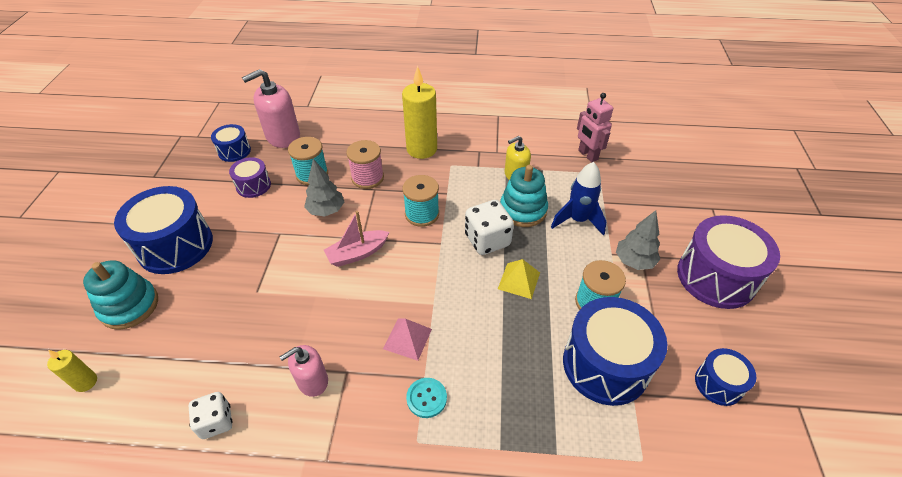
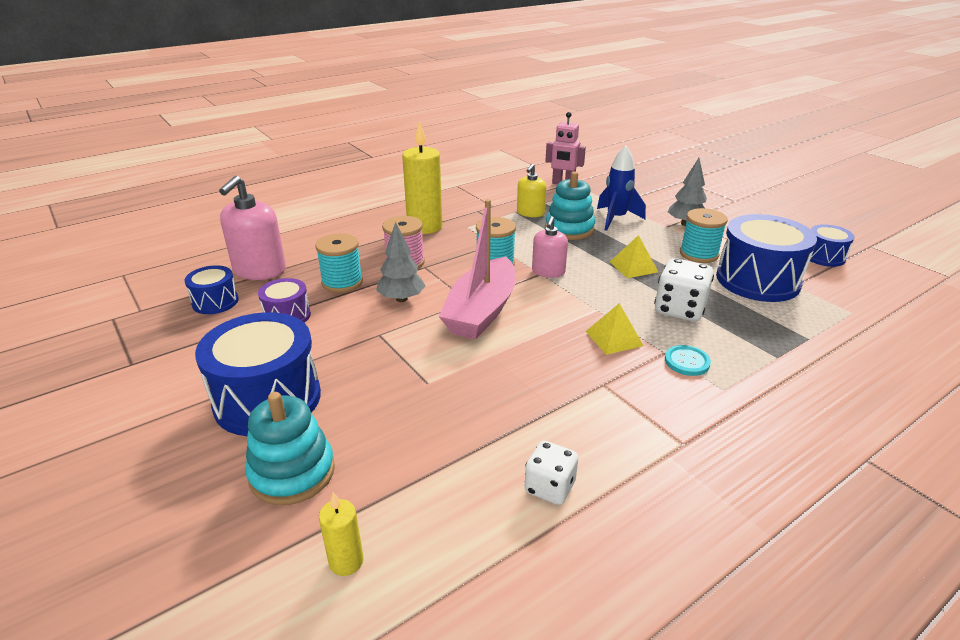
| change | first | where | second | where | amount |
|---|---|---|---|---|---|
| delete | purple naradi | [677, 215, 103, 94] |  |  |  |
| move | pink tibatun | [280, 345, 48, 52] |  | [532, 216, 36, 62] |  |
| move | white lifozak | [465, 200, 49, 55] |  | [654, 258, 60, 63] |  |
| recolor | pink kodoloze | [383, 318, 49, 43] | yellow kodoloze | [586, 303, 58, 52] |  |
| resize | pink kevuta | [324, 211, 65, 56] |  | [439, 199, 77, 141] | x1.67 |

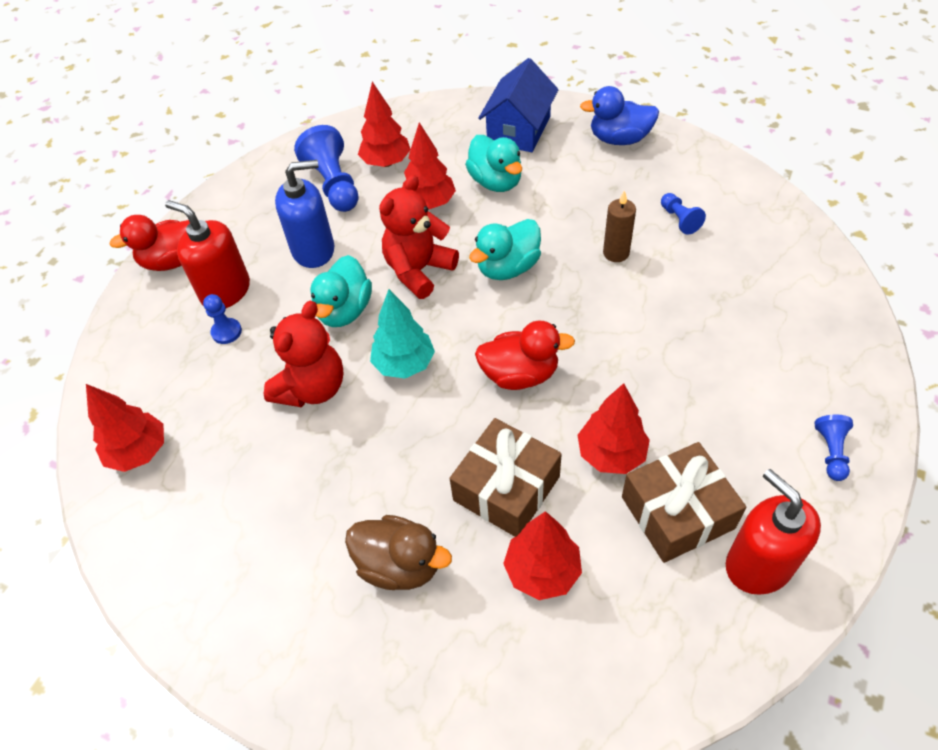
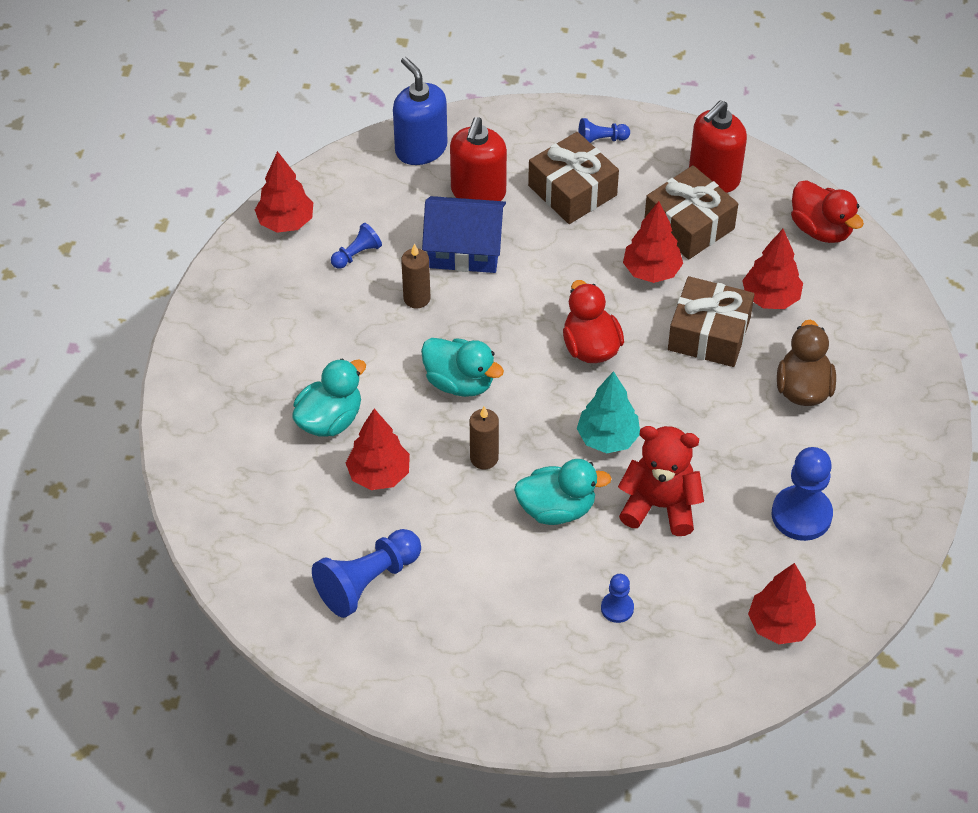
| change | first | where | second | where | amount |
|---|---|---|---|---|---|
| delete | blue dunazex | [580, 86, 79, 59] |  |  |  |
| insert |  |  | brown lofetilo | [528, 132, 91, 92] |  |
| insert |  |  | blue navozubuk | [772, 447, 61, 94] |  |
| move | red dunazex | [109, 215, 81, 56] |  | [791, 180, 73, 63] |  |
| move | red tibatun | [165, 200, 85, 108] |  | [450, 117, 57, 84] |  |
| move | blue tibatun | [275, 160, 59, 108] |  | [393, 57, 54, 108] |  |
| move | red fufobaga | [358, 82, 52, 85] |  | [255, 151, 58, 82] |  |
| move | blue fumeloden | [478, 58, 81, 94] |  | [422, 196, 84, 77] |  |
| replace | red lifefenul | [379, 175, 80, 124] | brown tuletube | [470, 407, 29, 63] |  |

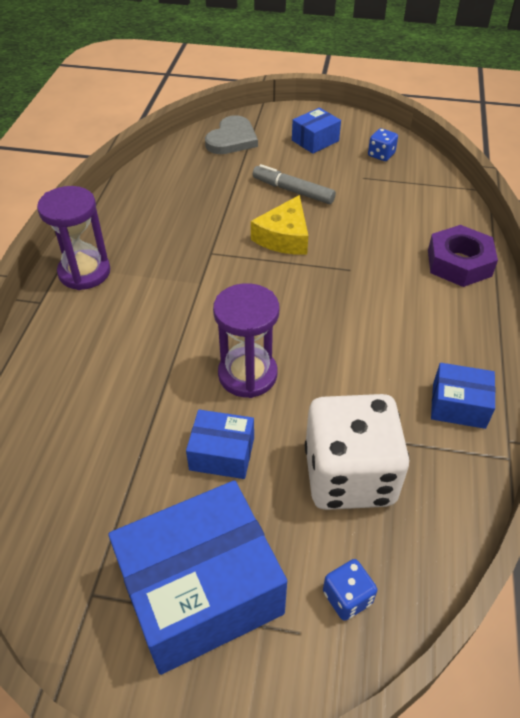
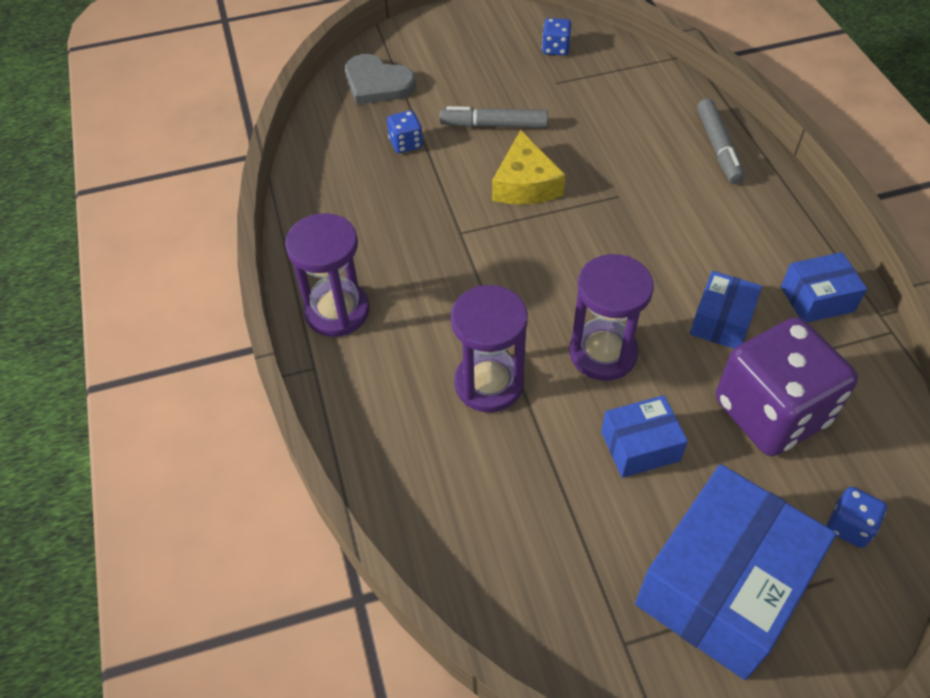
| change | first | where | second | where | amount |
|---|---|---|---|---|---|
| insert |  |  | blue lifozak | [387, 110, 36, 43] |  |
| insert |  |  | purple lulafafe | [451, 285, 77, 127] |  |
| move | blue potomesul | [292, 108, 49, 46] |  | [690, 271, 72, 78] |  |
| replace | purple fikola | [428, 225, 70, 62] | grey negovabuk | [697, 99, 48, 85] |  |
| recolor | white lifozak | [305, 394, 105, 116] | purple lifozak | [716, 317, 142, 139] |  |
| rotate | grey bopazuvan | [205, 115, 53, 39] |  | [345, 54, 71, 51] | 120 degrees clockwise |

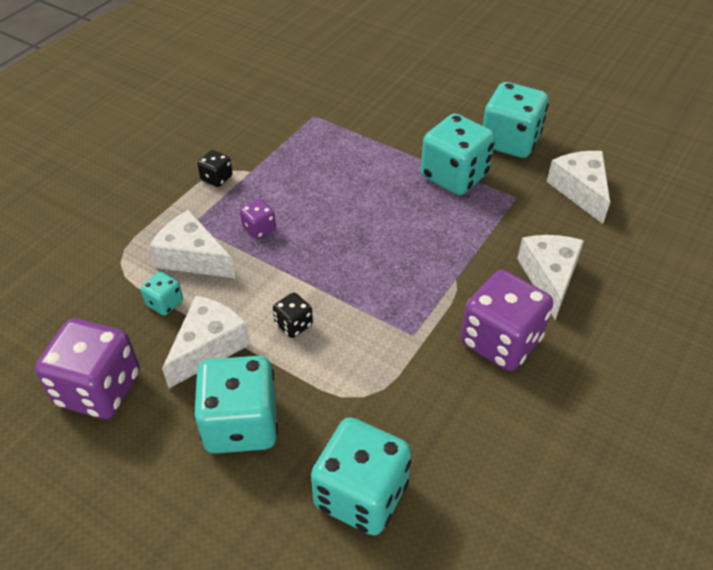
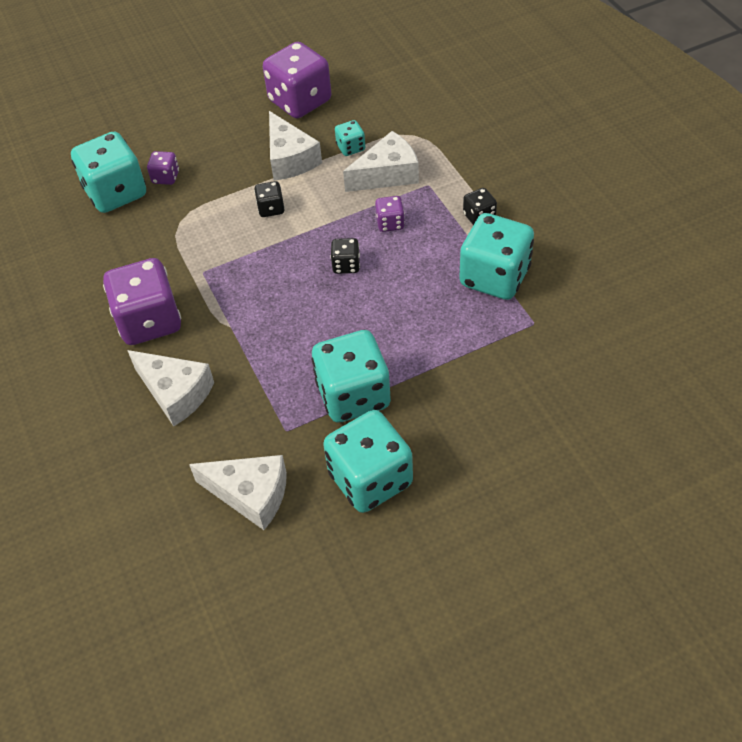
| change | first | where | second | where | amount |
|---|---|---|---|---|---|
| insert |  |  | purple lifozak | [147, 151, 32, 34] |  |
| insert |  |  | black lifozak | [331, 238, 29, 36] |  |
| move | turquoise lifozak | [193, 356, 85, 98] |  | [459, 213, 75, 87] |  |

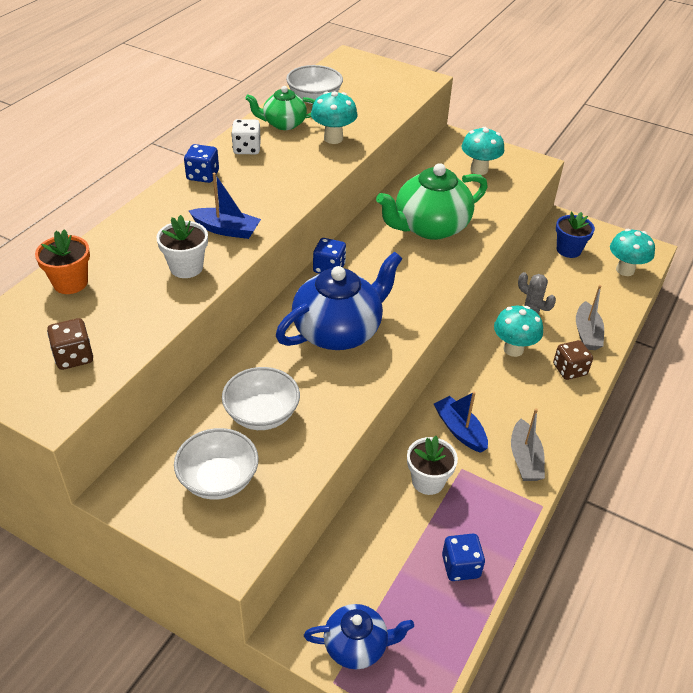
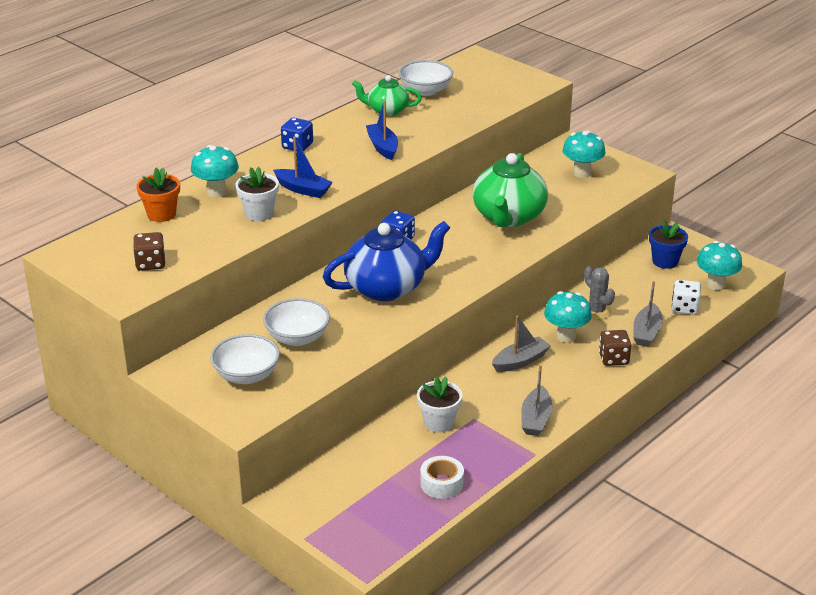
| change | first | where | second | where | amount |
|---|---|---|---|---|---|
| delete | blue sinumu | [304, 604, 110, 65] |  |  |  |
| insert |  |  | grey kevuta | [492, 315, 59, 57] |  |
| move | white lifozak | [231, 119, 30, 35] |  | [672, 280, 29, 35] |  |
| move | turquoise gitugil | [311, 91, 47, 53] |  | [191, 145, 48, 53] |  |
| move | blue kevuta | [434, 391, 54, 62] |  | [366, 100, 32, 60] |  |
| replace | blue lifozak | [442, 534, 43, 47] | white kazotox | [420, 456, 44, 43] |  |
| rotate | green sinumu | [376, 163, 112, 77] |  | [472, 153, 76, 74] | 60 degrees counterclockwise |

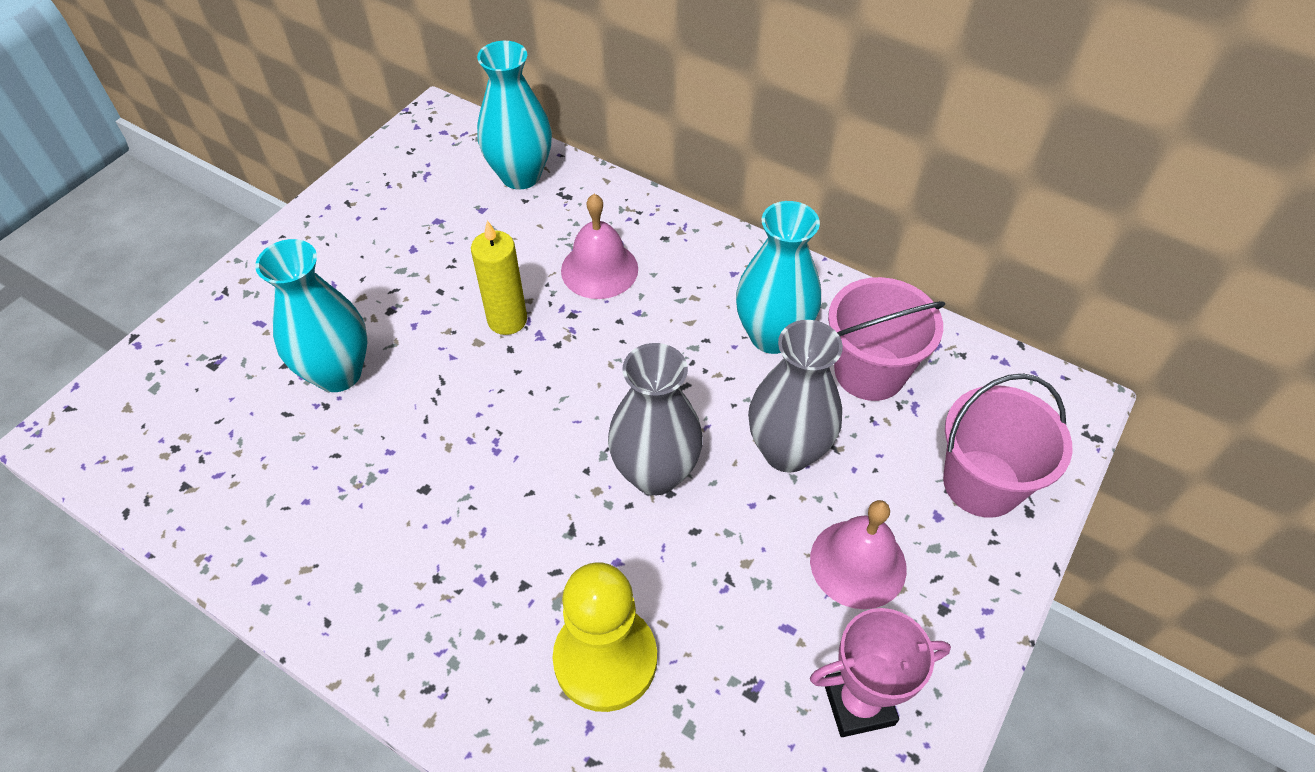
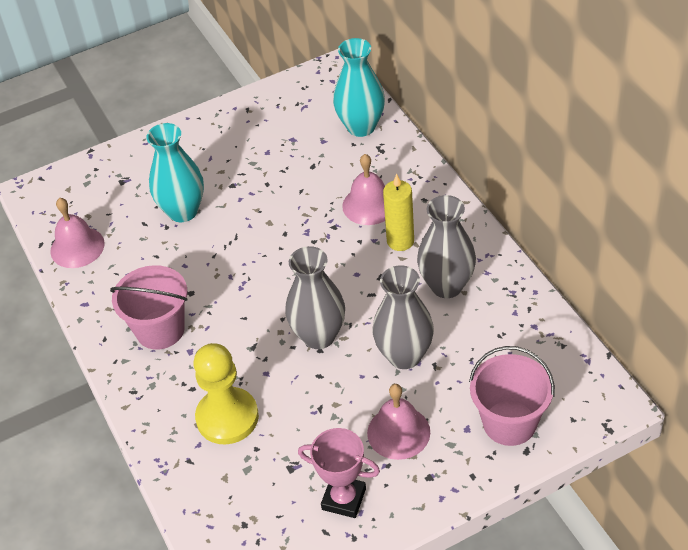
| change | first | where | second | where | amount |
|---|---|---|---|---|---|
| insert |  |  | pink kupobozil | [50, 198, 55, 70] |  |
| move | yellow tuletube | [471, 220, 56, 115] |  | [383, 174, 31, 77] |  |
| move | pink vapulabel | [828, 277, 117, 124] |  | [110, 265, 77, 85] |  |
| recolor | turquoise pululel | [736, 201, 85, 153] | grey pululel | [417, 195, 59, 103] |  |

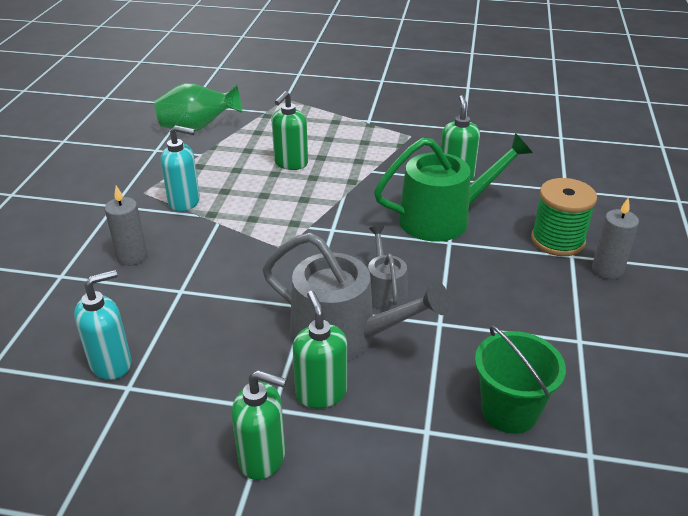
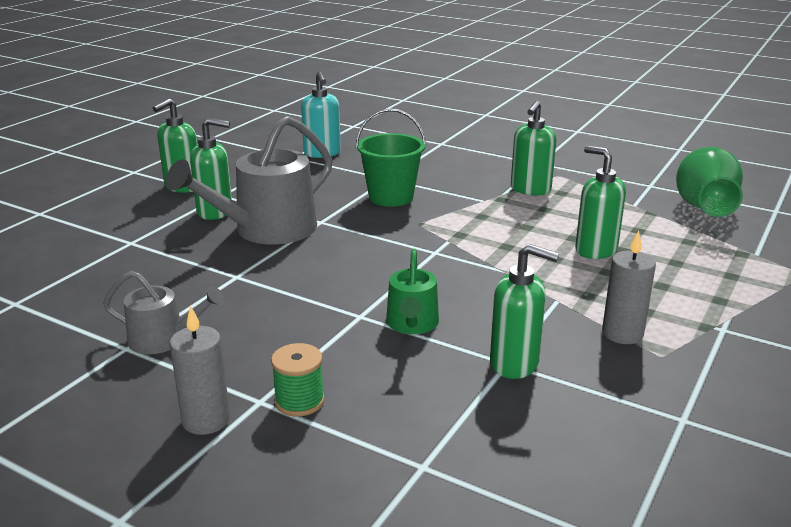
| change | first | where | second | where | amount |
|---|---|---|---|---|---|
| move | grey tuletube | [105, 185, 43, 81] |  | [602, 230, 54, 114] |  |
| move | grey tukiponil | [368, 225, 40, 85] |  | [103, 271, 121, 83] |  |
| move | green vapulabel | [475, 325, 91, 109] |  | [356, 108, 70, 99] |  |
| recolor | turquoise tibatun | [161, 125, 39, 87] | green tibatun | [511, 101, 45, 94] |  |
| resize | green tukiponil | [374, 133, 159, 109] |  | [386, 249, 53, 85] | x0.54 |
| resize | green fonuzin | [531, 178, 66, 78] |  | [271, 343, 54, 74] | x0.60 |

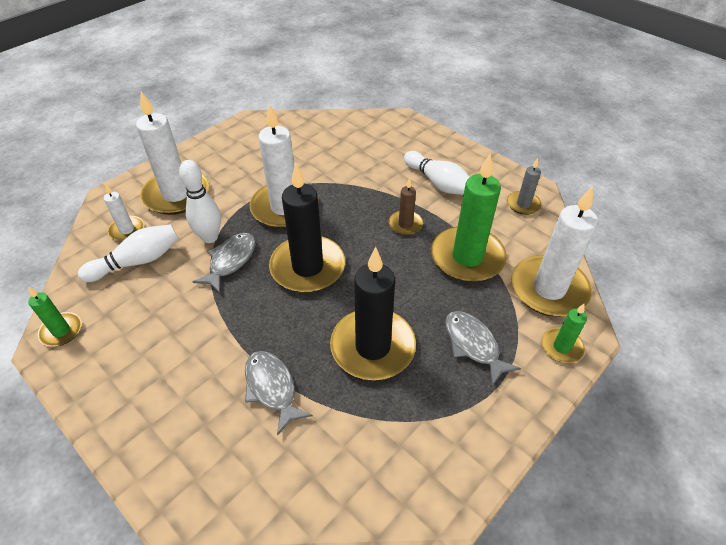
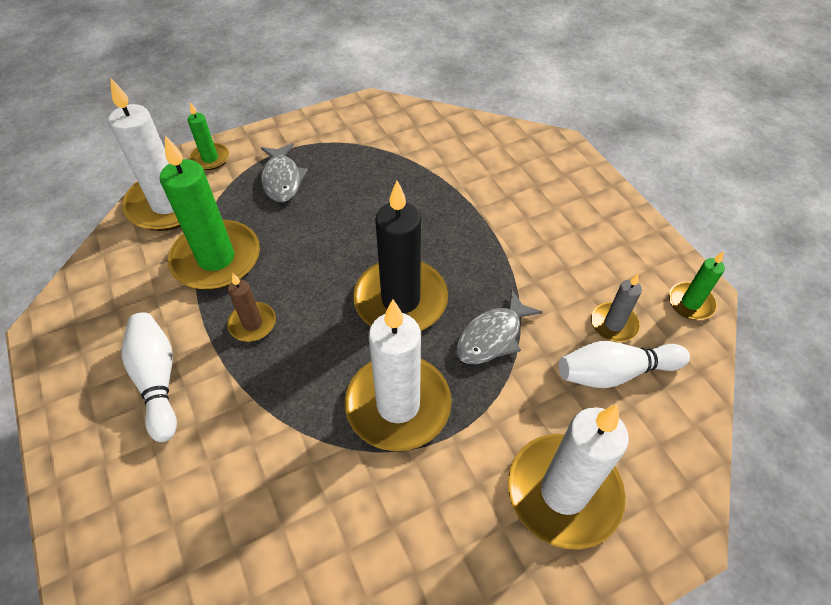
| change | first | where | second | where | amount |
|---|---|---|---|---|---|
| delete | white tuletube | [104, 184, 40, 57] |  |  |  |
| delete | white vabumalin | [179, 160, 42, 83] |  |  |  |
| delete | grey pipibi | [245, 351, 68, 85] |  |  |  |
| delete | black tuletube | [330, 247, 86, 133] |  |  |  |
| move | grey tuletube | [507, 158, 34, 57] |  | [591, 274, 51, 68] |  |

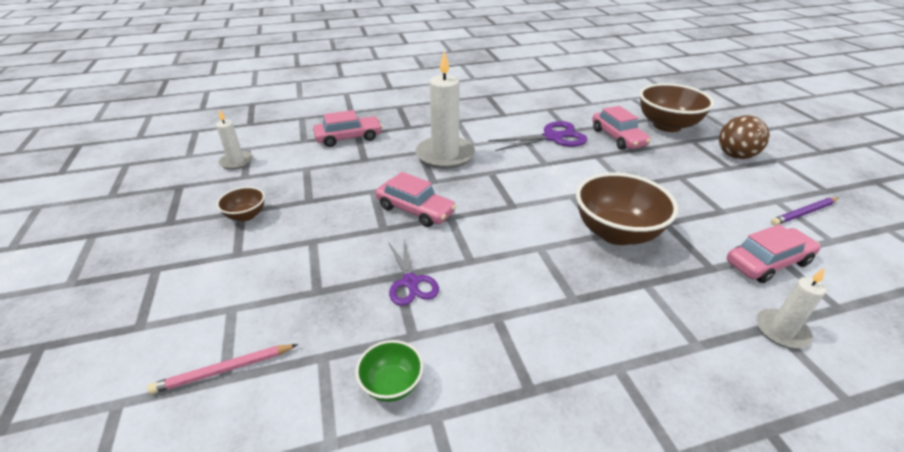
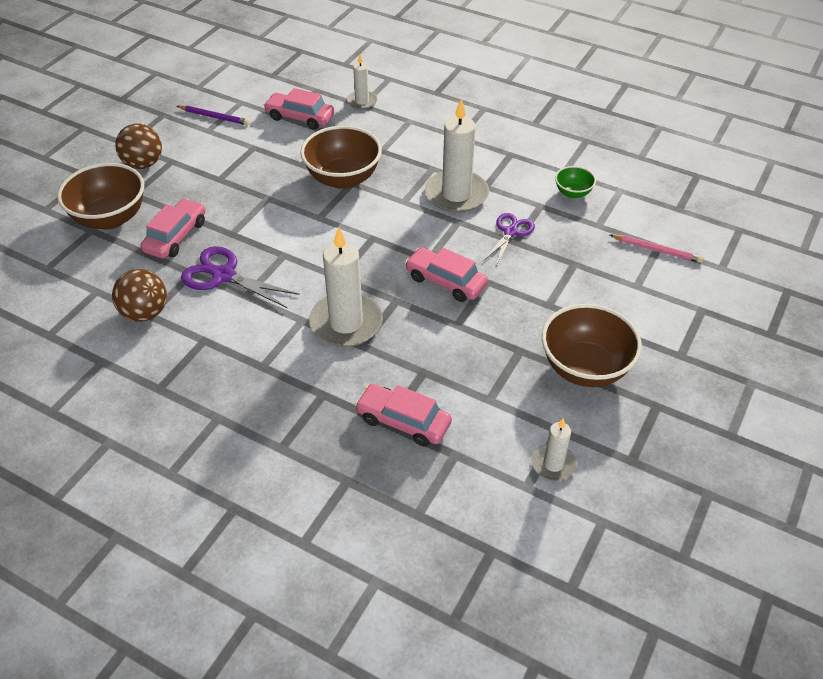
| change | first | where | second | where | amount |
|---|---|---|---|---|---|
| insert |  |  | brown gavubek | [112, 269, 55, 53] |  |
| insert |  |  | white tuletube | [425, 99, 64, 114] |  |
| rotate | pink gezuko | [376, 172, 80, 55] |  | [405, 247, 83, 55] | 45 degrees counterclockwise |
| resize | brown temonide | [216, 187, 49, 34] |  | [542, 304, 100, 83] | x1.99 |

